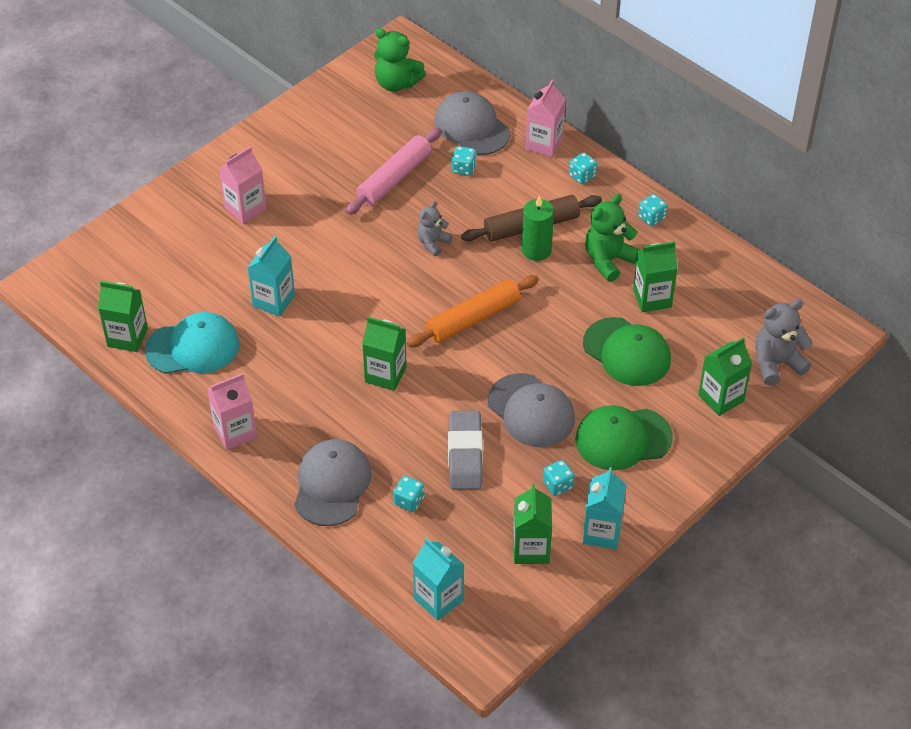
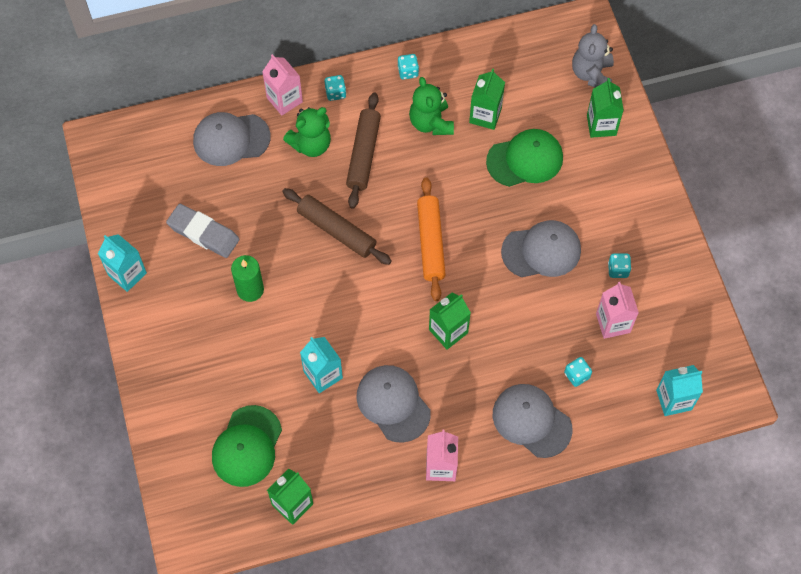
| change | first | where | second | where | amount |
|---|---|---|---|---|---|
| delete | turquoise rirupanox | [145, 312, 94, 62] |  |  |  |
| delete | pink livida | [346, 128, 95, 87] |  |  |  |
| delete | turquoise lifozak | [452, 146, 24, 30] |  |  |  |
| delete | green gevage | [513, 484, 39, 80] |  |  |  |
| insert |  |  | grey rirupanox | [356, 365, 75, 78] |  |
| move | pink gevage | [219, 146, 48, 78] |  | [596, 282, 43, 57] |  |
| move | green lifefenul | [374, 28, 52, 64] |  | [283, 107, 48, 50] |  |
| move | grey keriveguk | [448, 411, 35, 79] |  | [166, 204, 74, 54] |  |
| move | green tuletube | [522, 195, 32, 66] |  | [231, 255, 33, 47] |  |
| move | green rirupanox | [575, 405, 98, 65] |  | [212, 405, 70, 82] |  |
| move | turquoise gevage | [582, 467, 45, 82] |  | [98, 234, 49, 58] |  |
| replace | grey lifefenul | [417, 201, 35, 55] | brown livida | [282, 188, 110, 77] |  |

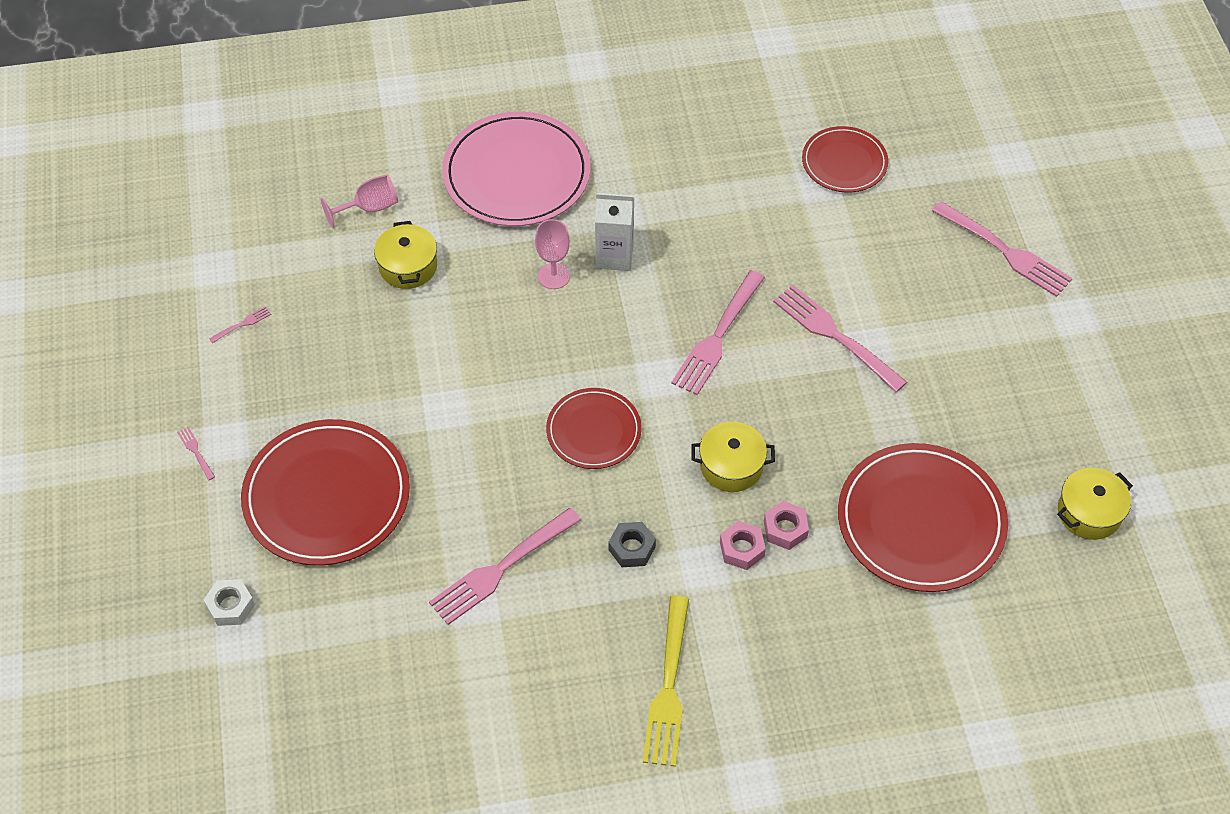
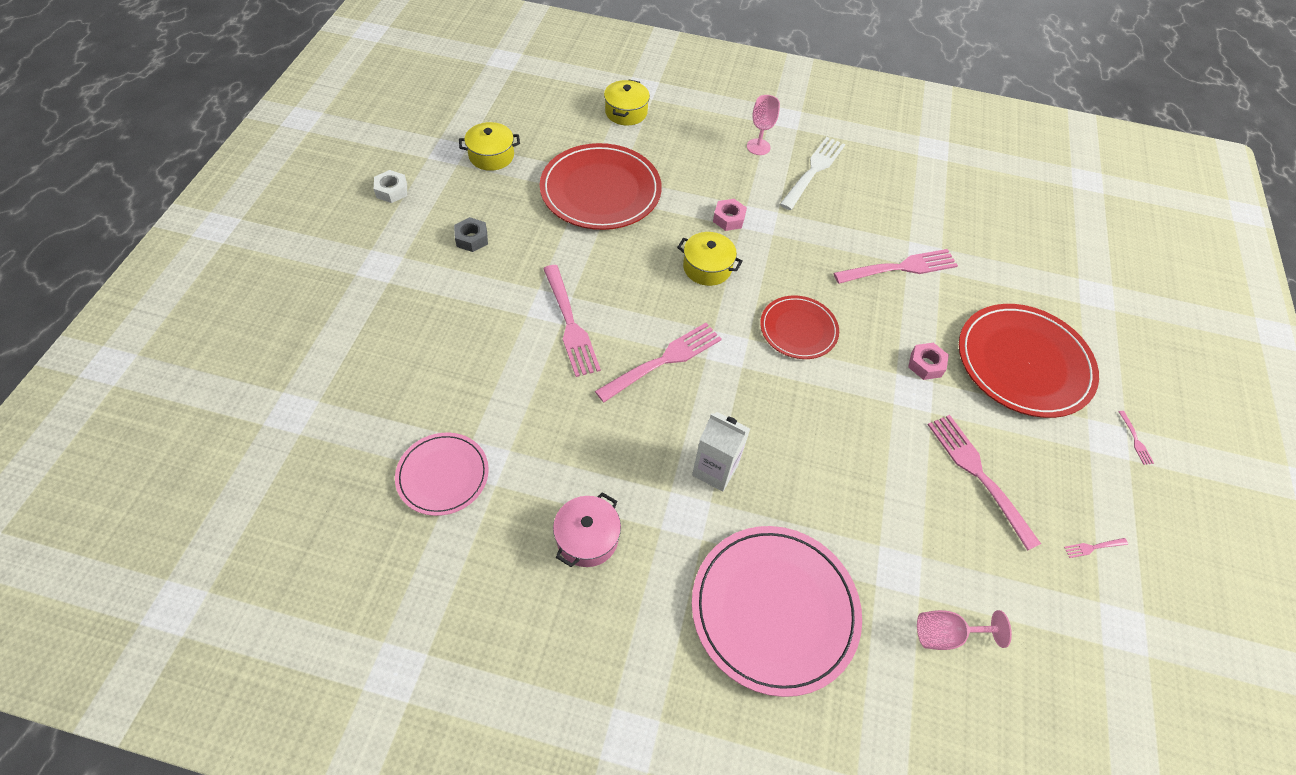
| change | first | where | second | where | amount |
|---|---|---|---|---|---|
| insert |  |  | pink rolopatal | [553, 492, 68, 75] |  |
| move | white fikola | [203, 579, 52, 47] |  | [374, 170, 33, 33] |  |
| move | yellow rolopatal | [374, 221, 63, 68] |  | [604, 79, 46, 46] |  |
| move | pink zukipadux | [535, 219, 35, 70] |  | [747, 95, 33, 60] |  |
| move | grey fikola | [608, 522, 48, 45] |  | [454, 217, 34, 35] |  |
| move | pink fikola | [764, 501, 45, 49] |  | [908, 343, 41, 37] |  |
| move | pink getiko | [932, 201, 141, 96] |  | [928, 415, 113, 136] |  |
| recolor | yellow getiko | [643, 596, 46, 171] | white getiko | [780, 137, 65, 73] |  |
| recolor | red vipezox | [802, 126, 86, 67] | pink vipezox | [395, 433, 94, 83] |  |

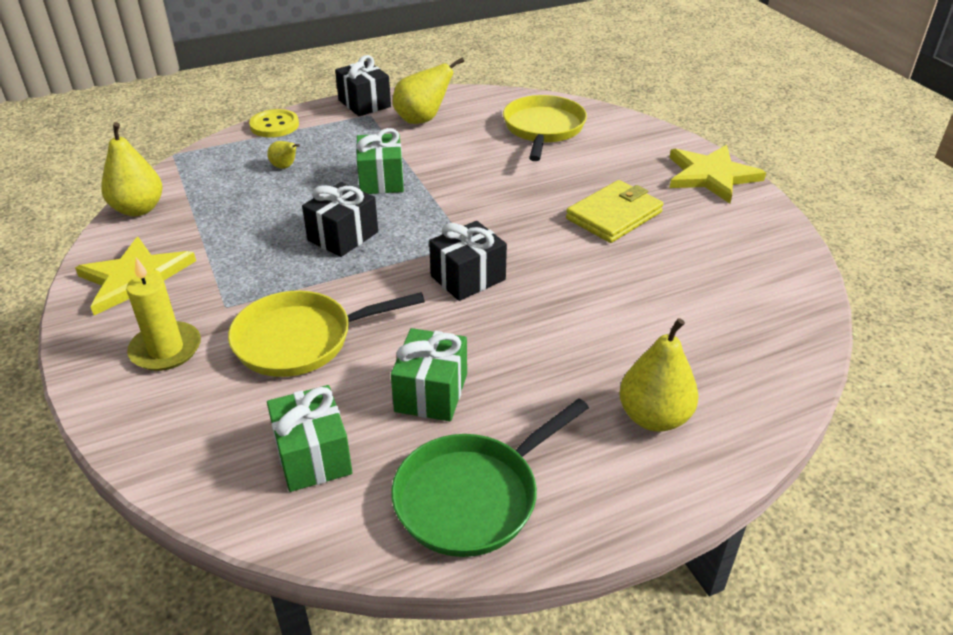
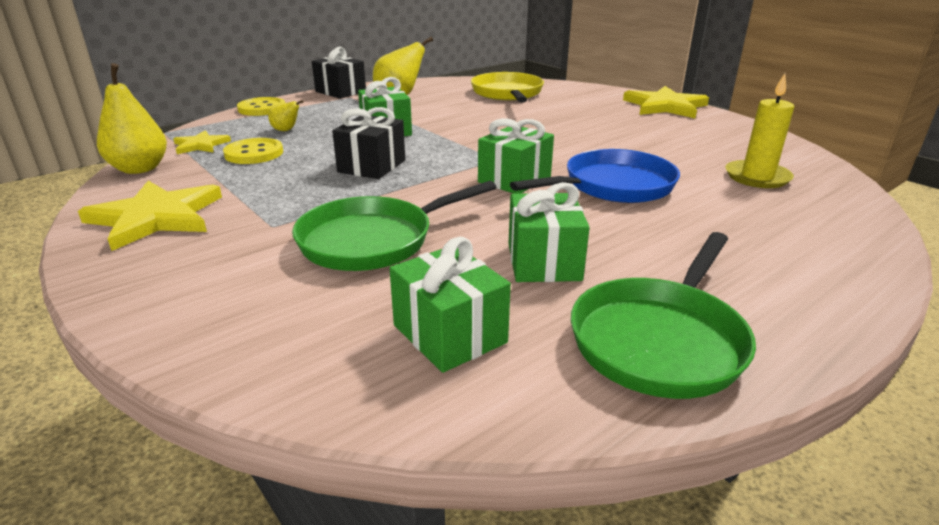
| change | first | where | second | where | amount |
|---|---|---|---|---|---|
| delete | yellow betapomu | [566, 180, 97, 63] |  |  |  |
| delete | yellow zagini | [619, 318, 80, 114] |  |  |  |
| insert |  |  | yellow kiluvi | [173, 131, 58, 23] |  |
| insert |  |  | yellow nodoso | [223, 138, 60, 26] |  |
| insert |  |  | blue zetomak | [510, 149, 170, 54] |  |
| move | yellow tuletube | [126, 258, 75, 113] |  | [725, 73, 69, 115] |  |
| recolor | yellow zetomak | [228, 291, 197, 86] | green zetomak | [292, 181, 205, 90] |  |
| recolor | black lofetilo | [429, 221, 78, 80] | green lofetilo | [478, 118, 76, 76] |  |

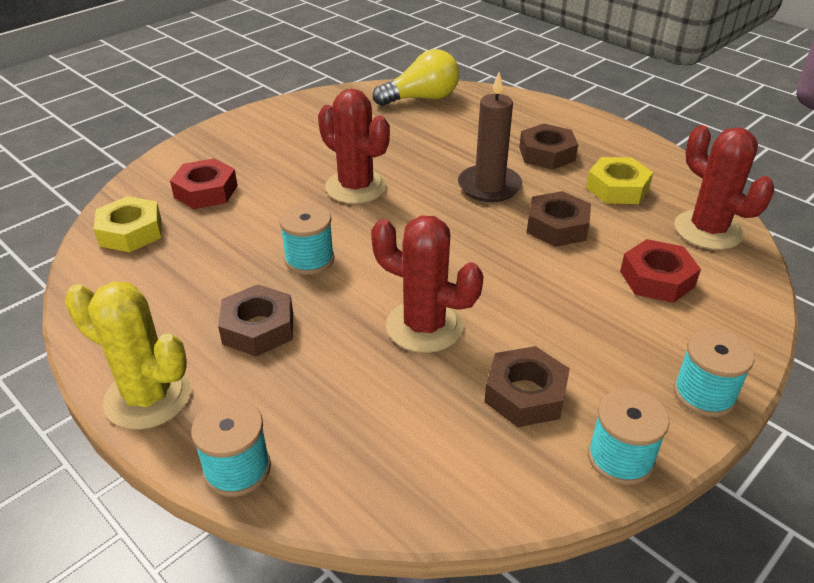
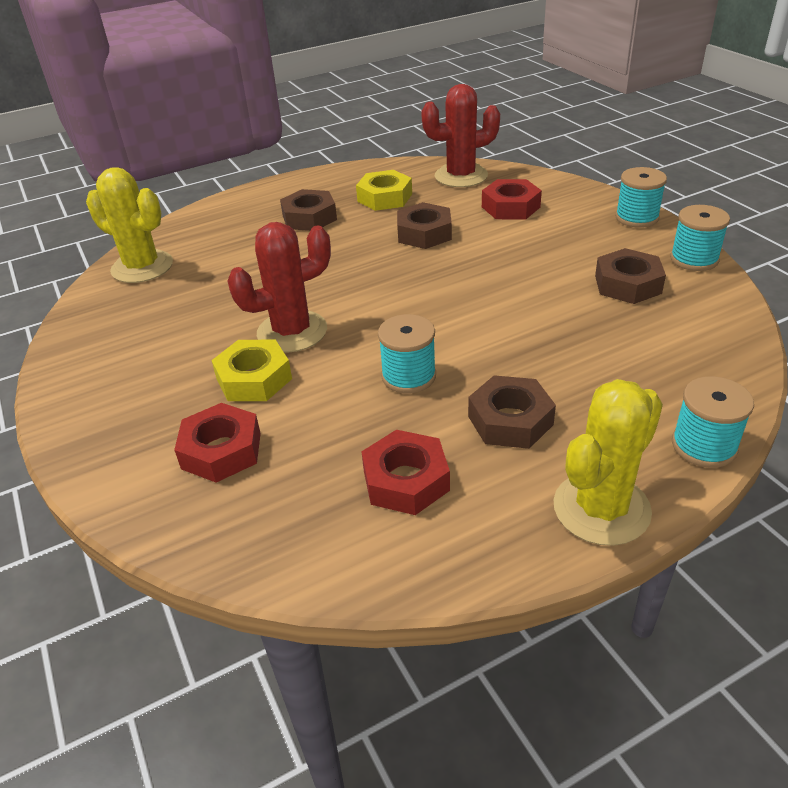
| change | first | where | second | where | amount |
|---|---|---|---|---|---|
| delete | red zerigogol | [371, 216, 113, 137] |  |  |  |
| delete | brown tuletube | [458, 72, 64, 130] |  |  |  |
| insert |  |  | red fikola | [361, 430, 89, 85] |  |
| move | yellow fikola | [93, 196, 68, 56] |  | [211, 340, 81, 61] |  |
| replace | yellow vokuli | [373, 49, 86, 57] | yellow zerigogol | [86, 167, 87, 116] |  |

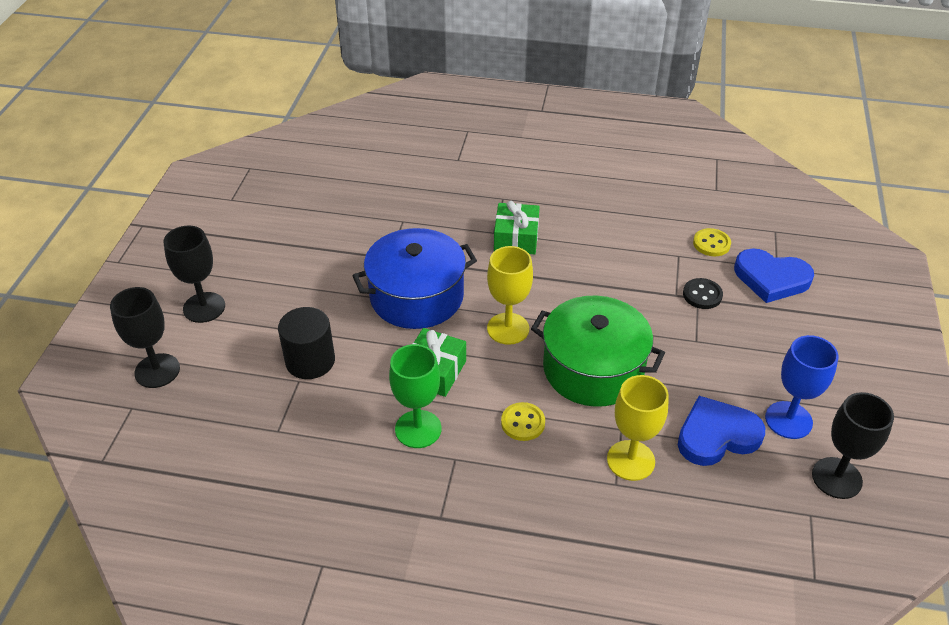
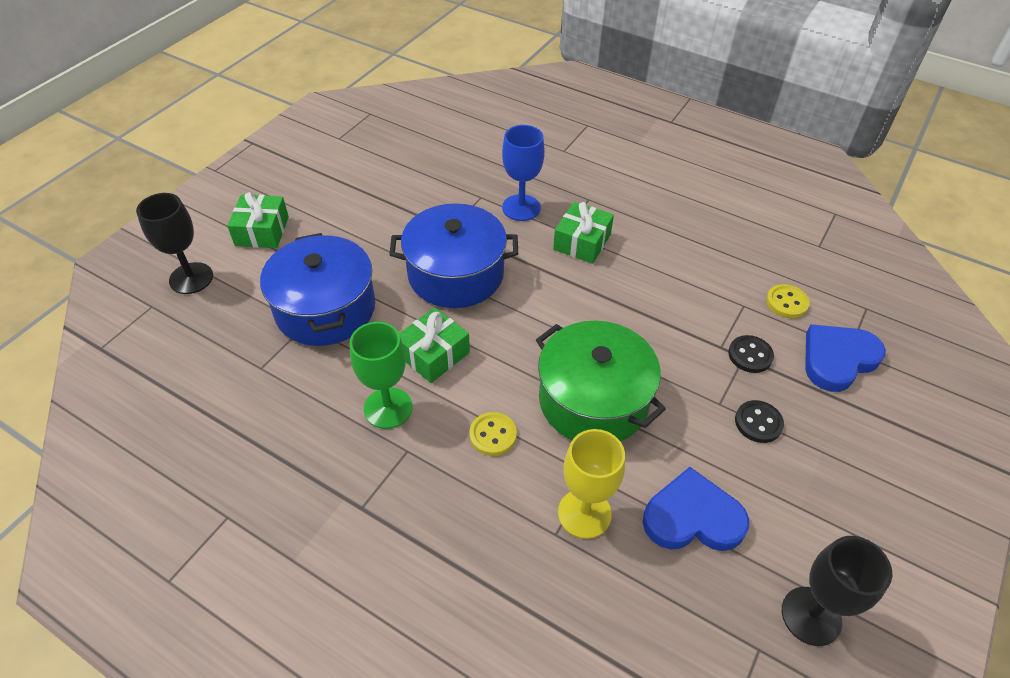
| change | first | where | second | where | amount |
|---|---|---|---|---|---|
| delete | yellow zukipadux | [487, 246, 46, 99] |  |  |  |
| insert |  |  | black nodoso | [735, 400, 49, 43] |  |
| move | blue zukipadux | [765, 335, 73, 104] |  | [502, 125, 43, 96] |  |
| replace | black zukipadux | [163, 226, 62, 97] | green lofetilo | [227, 192, 62, 56] |  |
| replace | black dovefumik | [278, 307, 57, 72] | blue rolopatal | [260, 233, 115, 113] |  |
| rotate | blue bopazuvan | [734, 248, 80, 55] |  | [805, 324, 81, 68] | 105 degrees clockwise |

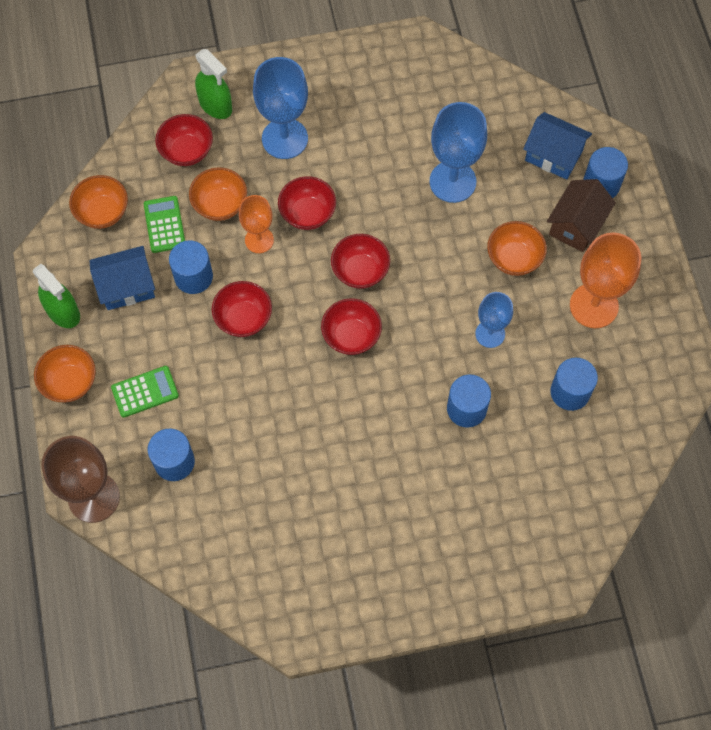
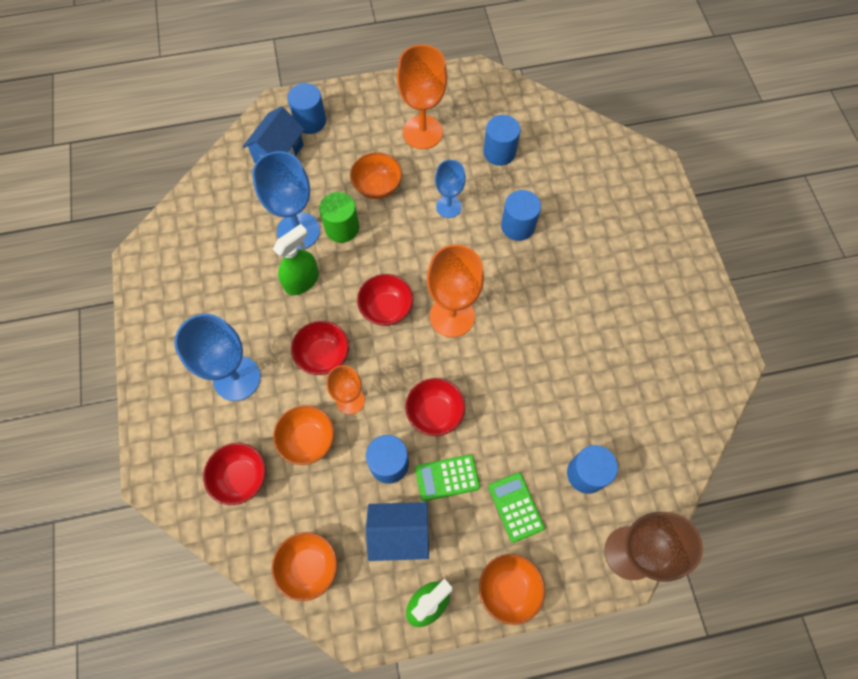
| change | first | where | second | where | amount |
|---|---|---|---|---|---|
| delete | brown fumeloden | [547, 179, 69, 73] |  |  |  |
| insert |  |  | green dovefumik | [319, 192, 40, 51] |  |
| move | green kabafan | [144, 196, 41, 57] |  | [415, 454, 65, 47] |  |
| move | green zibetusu | [195, 49, 37, 70] |  | [273, 224, 46, 71] |  |
| replace | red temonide | [321, 298, 61, 57] | orange zukipadux | [427, 245, 57, 92] |  |
| rotate | blue fumeloden | [90, 246, 65, 64] |  | [366, 502, 63, 59] | 75 degrees counterclockwise |

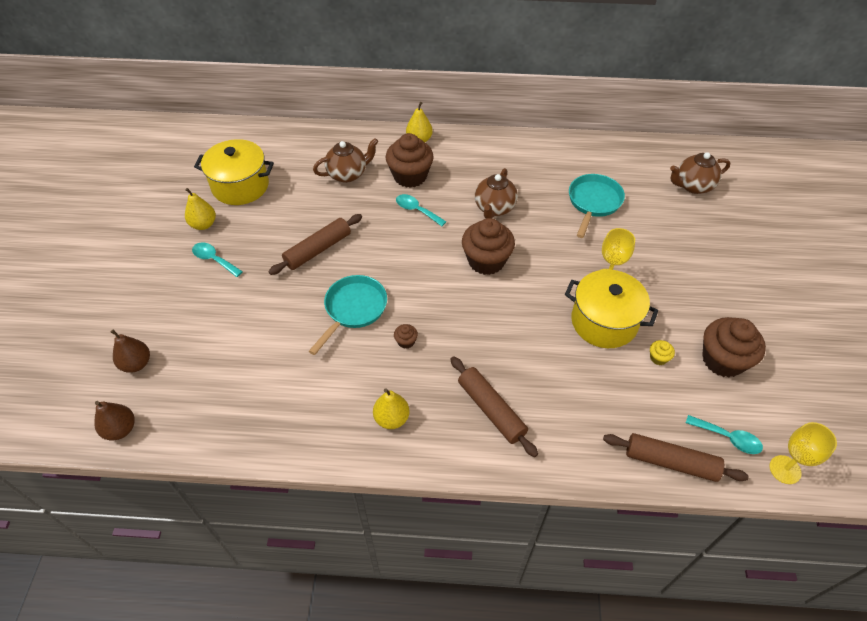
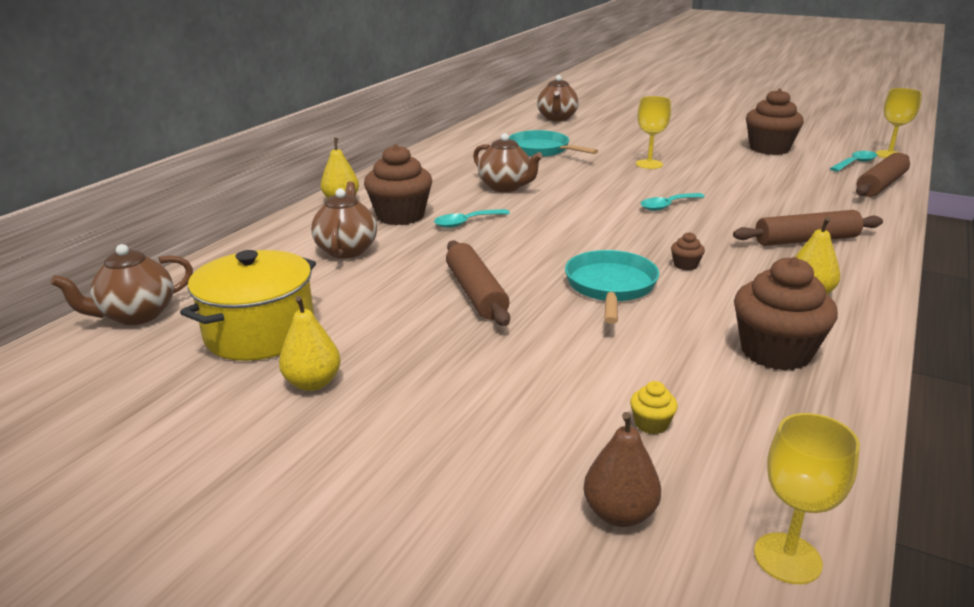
| change | first | where | second | where | amount |
|---|---|---|---|---|---|
| delete | yellow rolopatal | [565, 270, 93, 78] |  |  |  |
| insert |  |  | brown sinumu | [51, 244, 142, 81] |  |
| move | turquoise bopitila | [192, 243, 51, 34] |  | [640, 193, 65, 18] |  |
| move | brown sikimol | [462, 218, 53, 57] |  | [734, 257, 104, 114] |  |
| move | yellow sikimol | [650, 340, 25, 25] |  | [630, 381, 48, 53] |  |
| replace | brown zagini | [94, 401, 41, 40] | yellow zukipadux | [754, 413, 106, 171] |  |
| rotate | turquoise zetomak | [309, 275, 78, 80] |  | [565, 250, 94, 74] | 45 degrees clockwise |

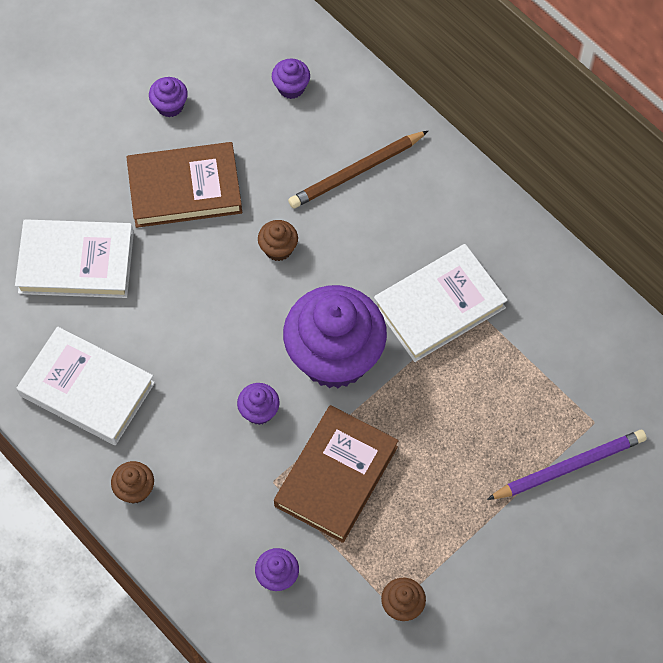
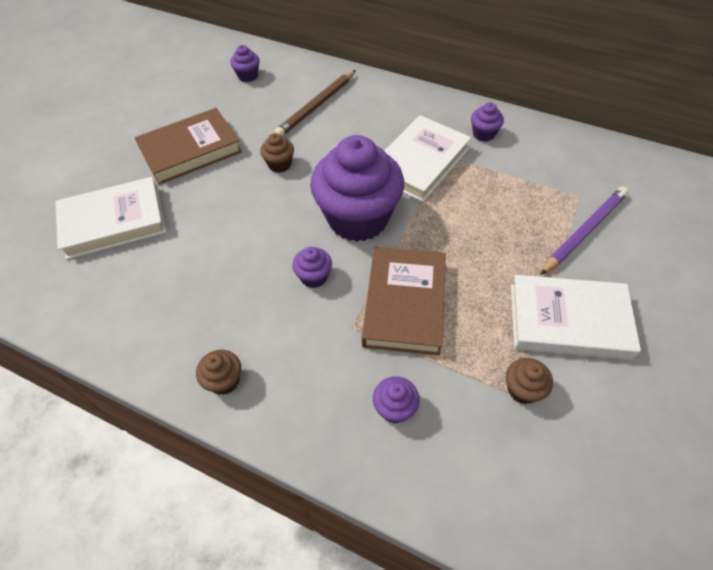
| change | first | where | second | where | amount |
|---|---|---|---|---|---|
| move | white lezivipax | [17, 326, 138, 119] |  | [511, 275, 130, 85] |  |
| move | purple sikimol | [149, 77, 39, 40] |  | [471, 102, 33, 40] |  |

